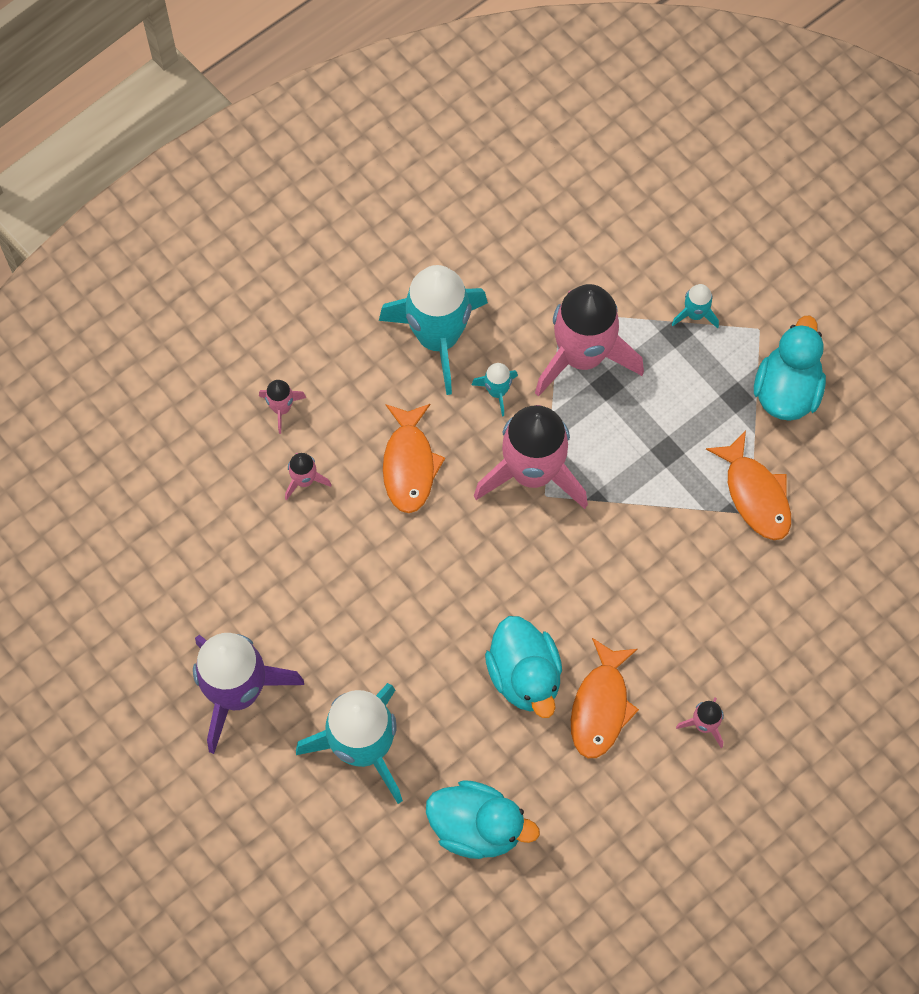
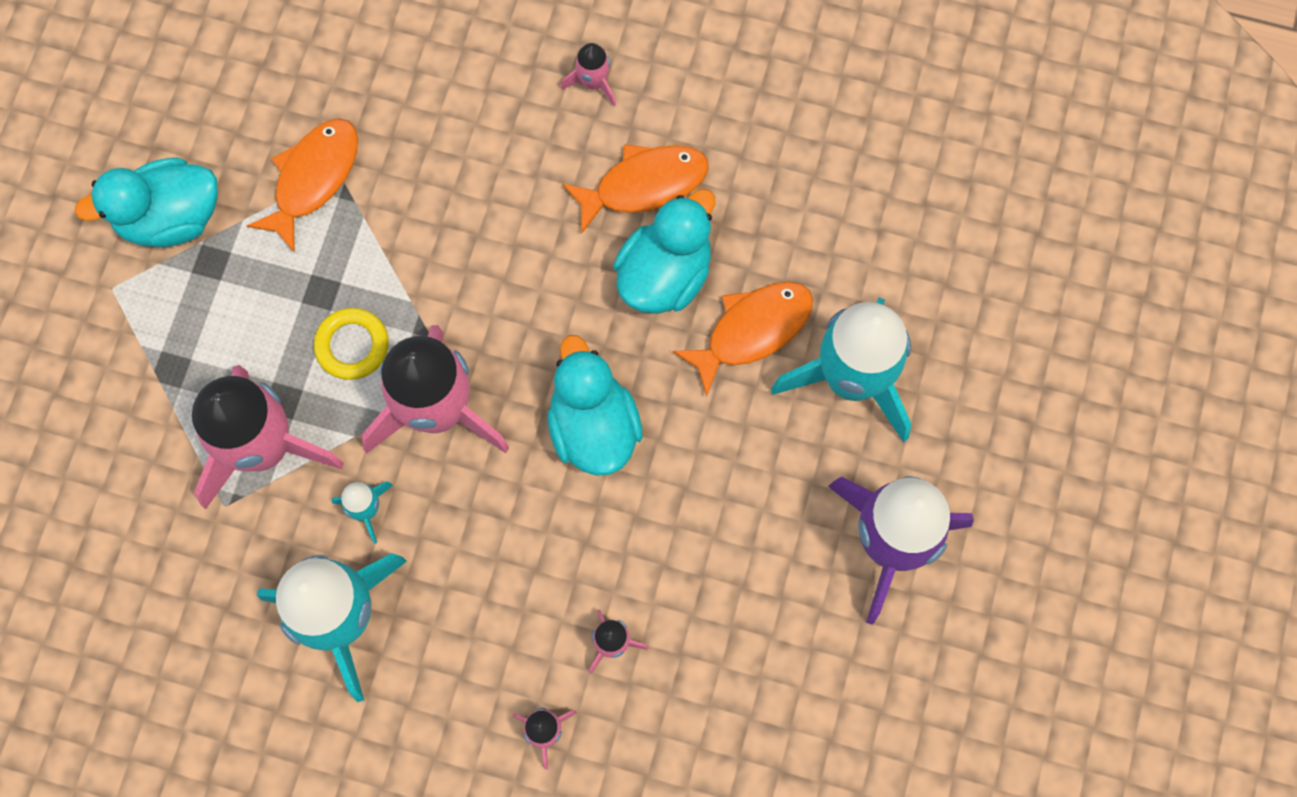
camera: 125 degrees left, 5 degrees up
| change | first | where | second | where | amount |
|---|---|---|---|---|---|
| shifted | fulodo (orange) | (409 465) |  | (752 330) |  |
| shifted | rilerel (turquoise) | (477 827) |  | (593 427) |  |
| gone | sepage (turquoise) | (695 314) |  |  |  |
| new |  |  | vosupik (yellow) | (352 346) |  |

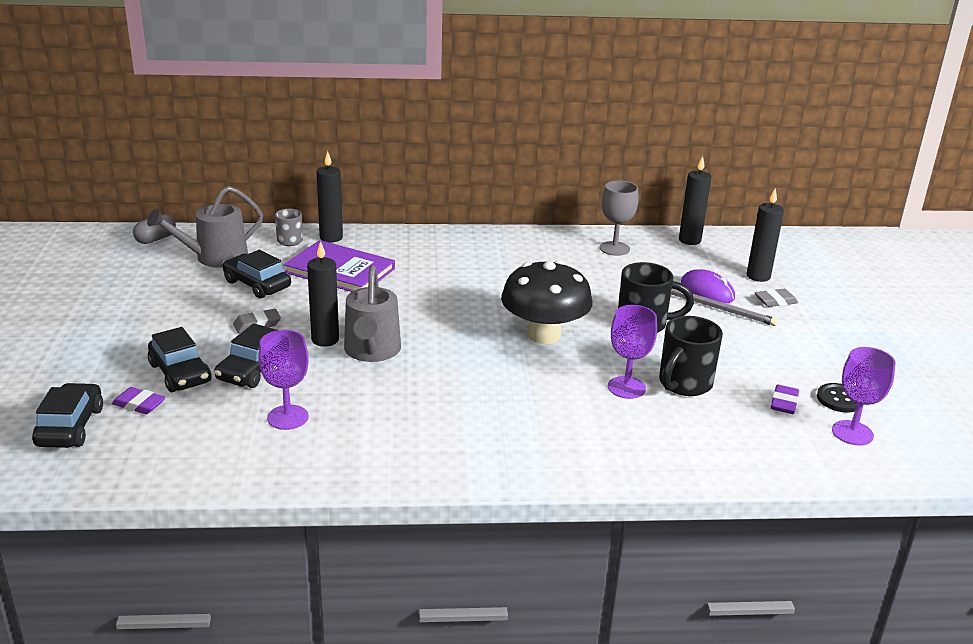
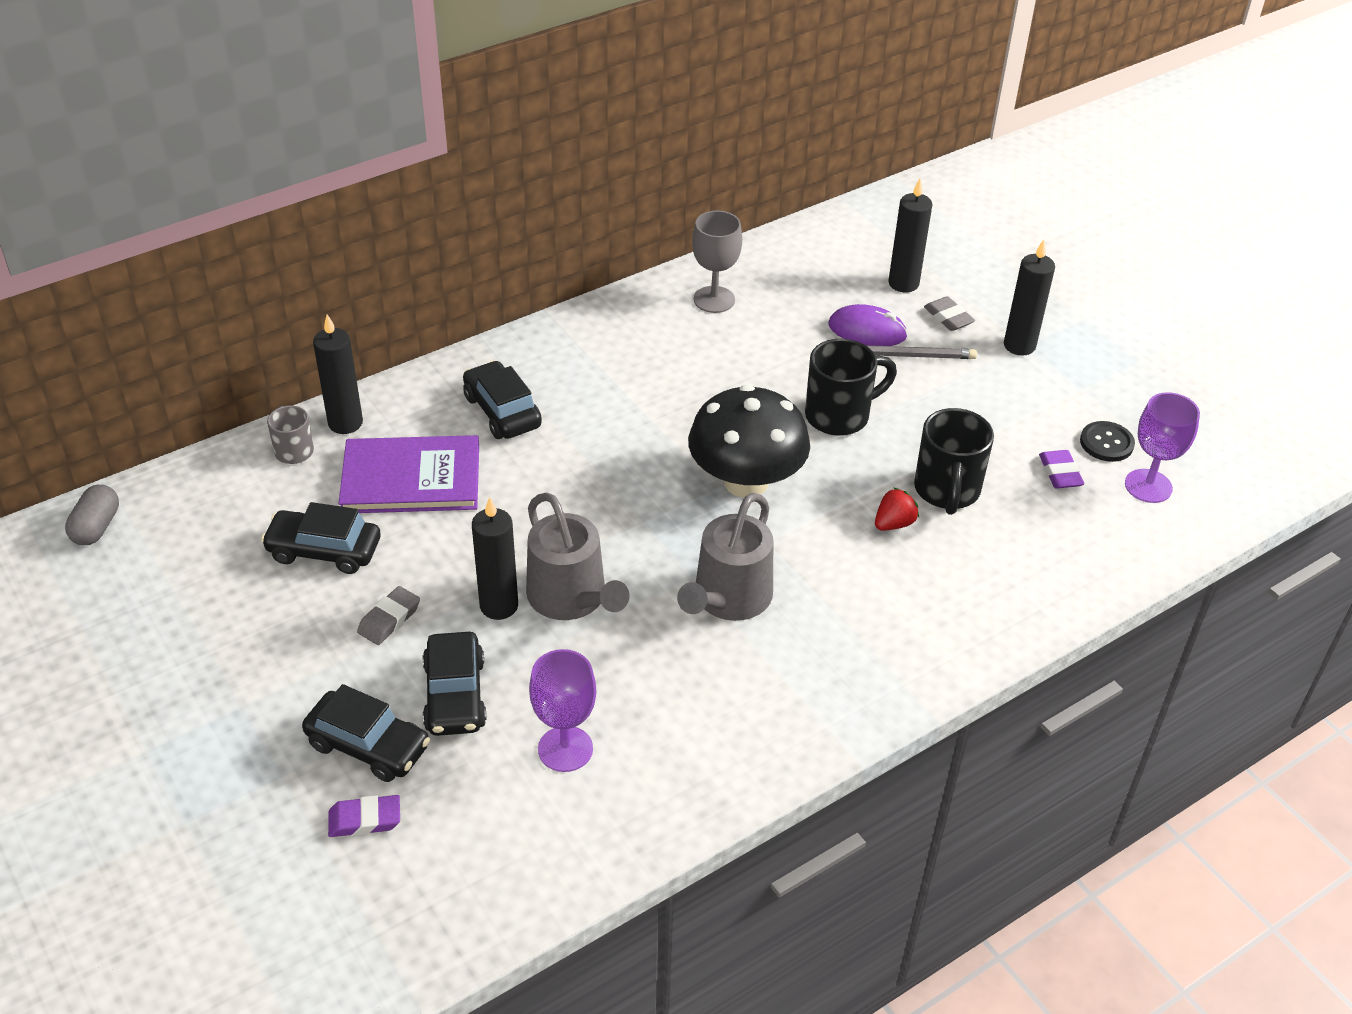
camera: 30 degrees left, 15 degrees up
| change | first | where | second | where | amount |
|---|---|---|---|---|---|
| shifted | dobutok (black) | (70 427) |  | (502 411) |  |
| shifted | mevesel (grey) | (215 257) |  | (728 598) |  |
| swapped | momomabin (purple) | (626 387) | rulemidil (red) | (894 523) |  |
| shifted | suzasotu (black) | (689 240) |  | (1019 346) |  |
| rotated | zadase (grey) | (775 301) |  | (948 317) | 75 degrees counterclockwise |

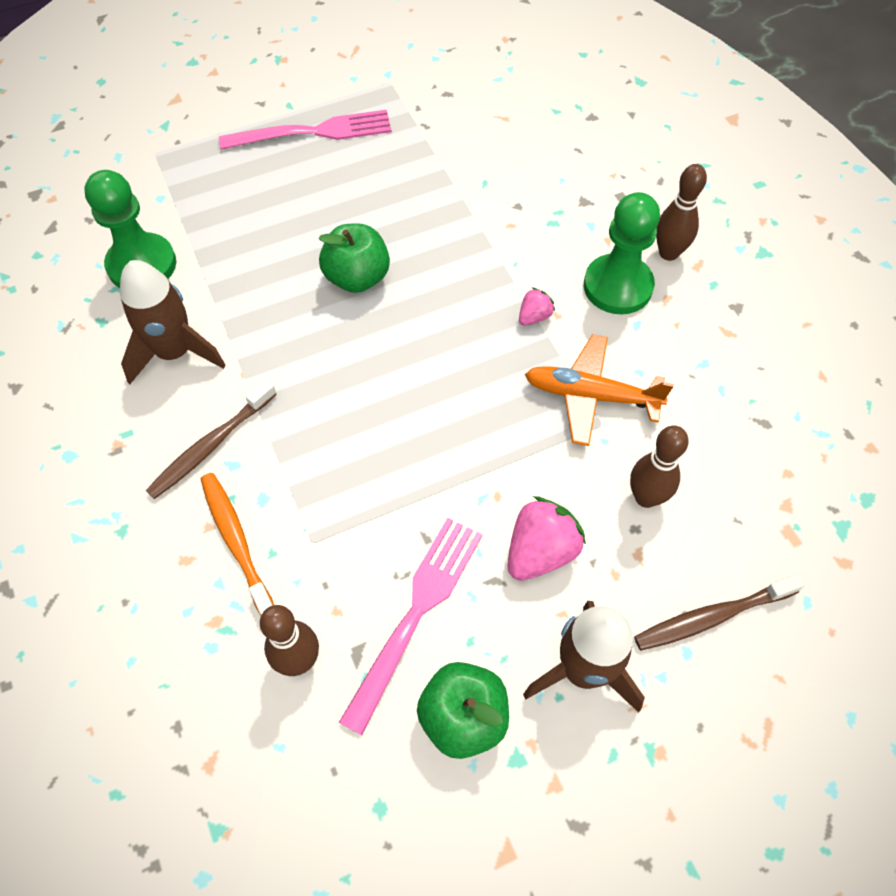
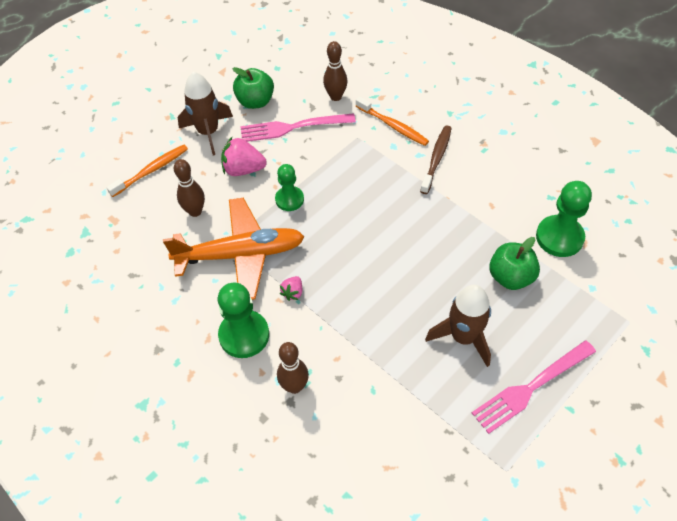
camera: 160 degrees right, 5 degrees down
| change | first | where | second | where | amount |
|---|---|---|---|---|---|
| shifted | sepage (brown) | (175 352) |  | (463 337) |  |
| shifted | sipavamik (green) | (357 278) |  | (510 277) |  |
| rotated | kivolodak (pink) | (416 613) |  | (293 127) | 75 degrees clockwise |
| rotated | rulemidil (pink) | (540 552) |  | (243 169) | 75 degrees clockwise |
| scaled | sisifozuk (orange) | (590 396) |  | (241 254) | x1.50 |
| repainted | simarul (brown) | (712 617) | simarul (orange) | (151 170) |  |
| shifted | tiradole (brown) | (668 253) |  | (294 386) |  |
| new |  |  | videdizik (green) | (289 199) |  |

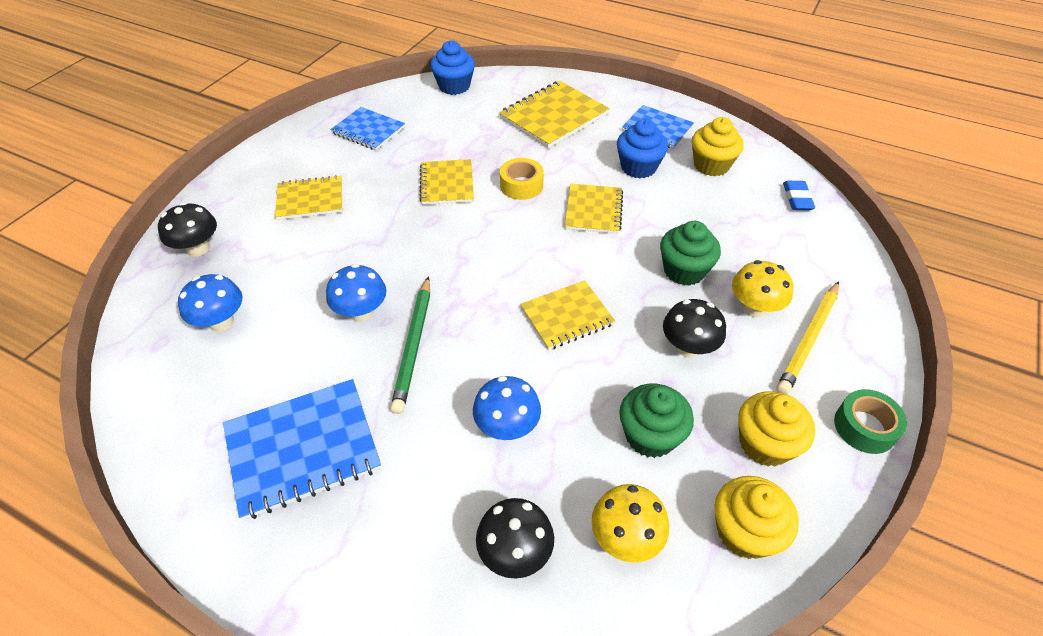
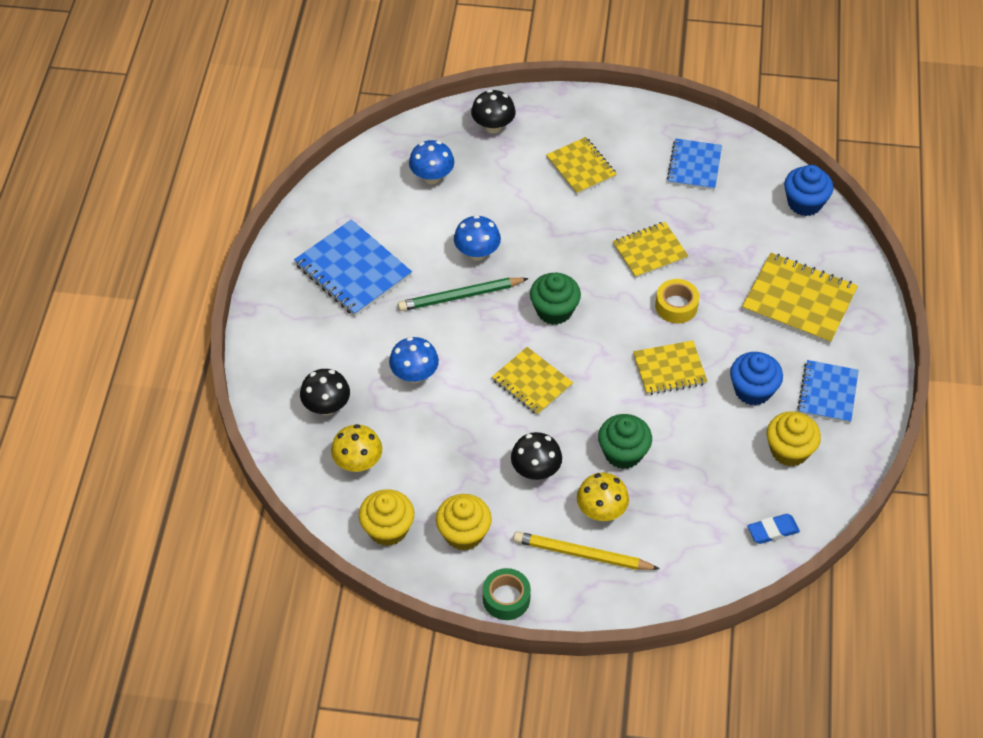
camera: 70 degrees right, 5 degrees up
| change | first | where | second | where | amount |
|---|---|---|---|---|---|
| shifted | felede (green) | (650 435) |  | (554 310) |  |

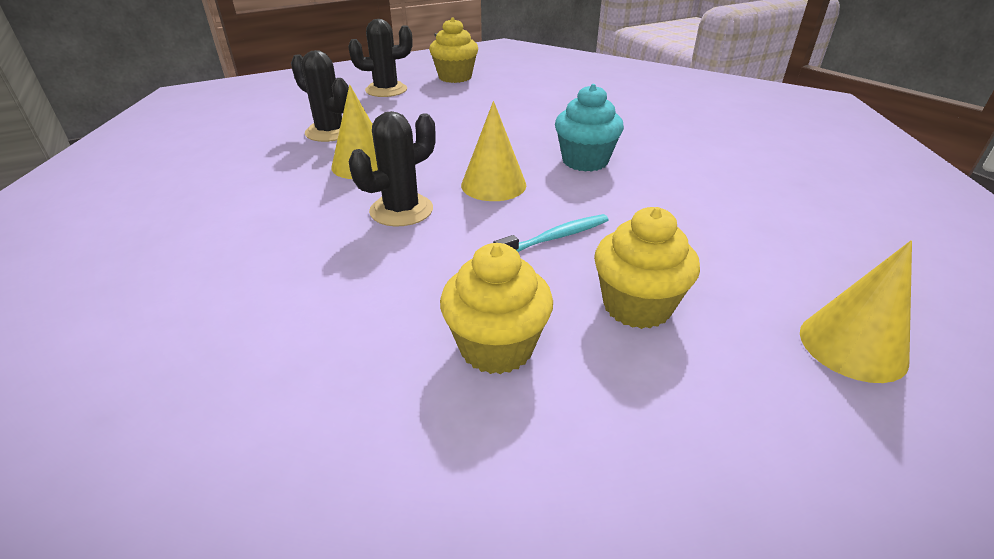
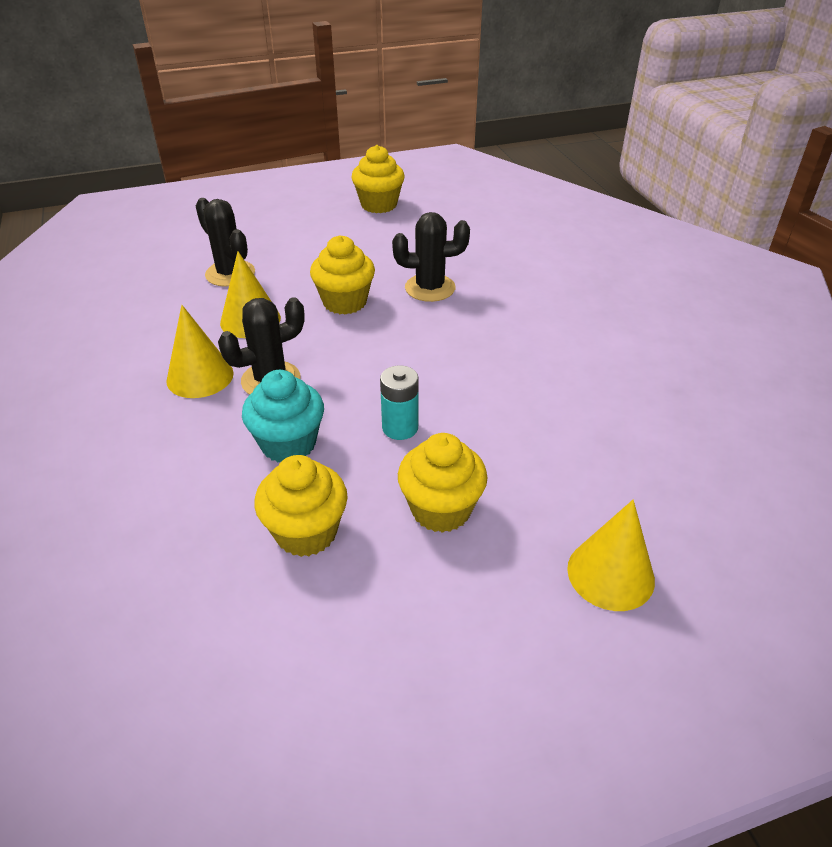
camera: 10 degrees right, 5 degrees up
| change | first | where | second | where | amount |
|---|---|---|---|---|---|
| shifted | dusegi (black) | (386 90) |  | (430 288) |  |
| shifted | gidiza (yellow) | (493 185) |  | (200 376) |  |
| swapped | simarul (turquoise) | (555 237) | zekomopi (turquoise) | (400 428) |  |
| shifted | felede (turquoise) | (585 161) |  | (288 444) |  |
| new |  |  | felede (yellow) | (345 302) |  |

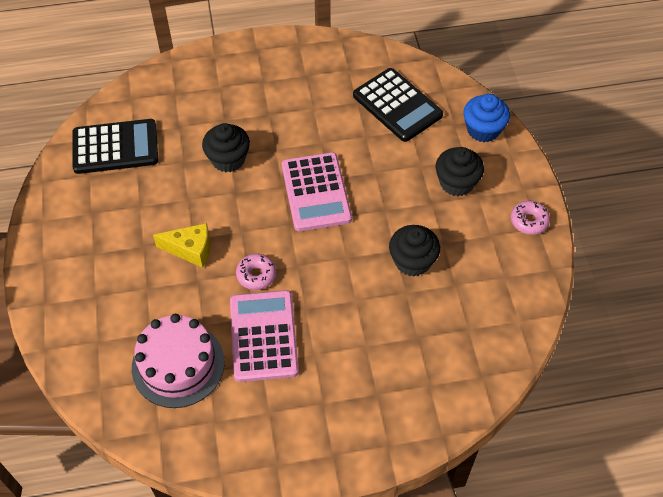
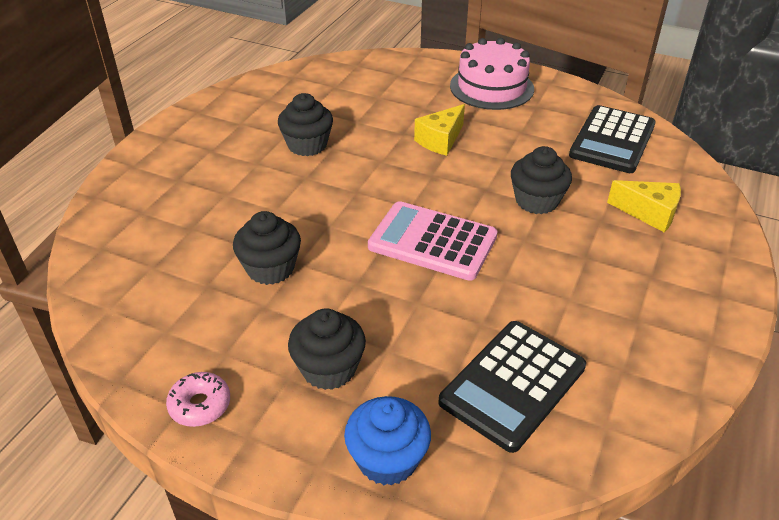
camera: 125 degrees right, 15 degrees down
| change | first | where | second | where | amount |
|---|---|---|---|---|---|
| shifted | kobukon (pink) | (178 364) |  | (491 87) |  |
| swapped | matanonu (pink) | (264 336) | felede (black) | (307 145) |  |
| gone | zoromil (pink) | (256 275) |  |  |  |
| rotated | matanonu (black) | (397 105) |  | (512 384) | 45 degrees counterclockwise |
| new |  |  | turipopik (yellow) | (649 213) |  |

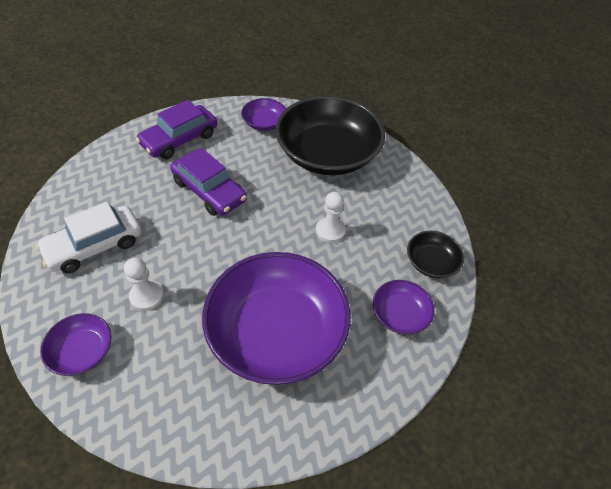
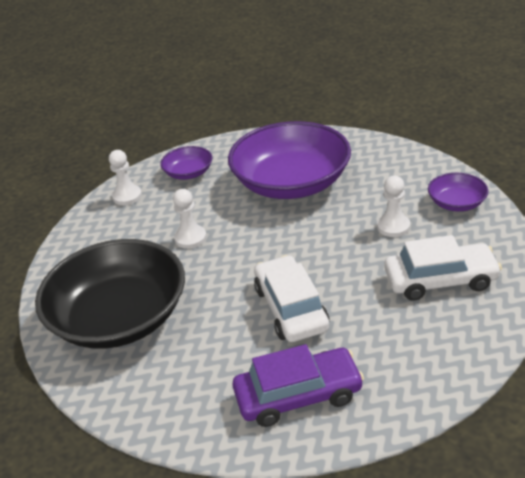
camera: 145 degrees left, 15 degrees down
| change | first | where | second | where | amount |
|---|---|---|---|---|---|
| repainted | dobutok (purple) | (209 191) | dobutok (white) | (291 308) |  |
| gone | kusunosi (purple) | (264 123) |  |  |  |
| swapped | kusunosi (black) | (431 262) | videdizik (white) | (127 196) |  |

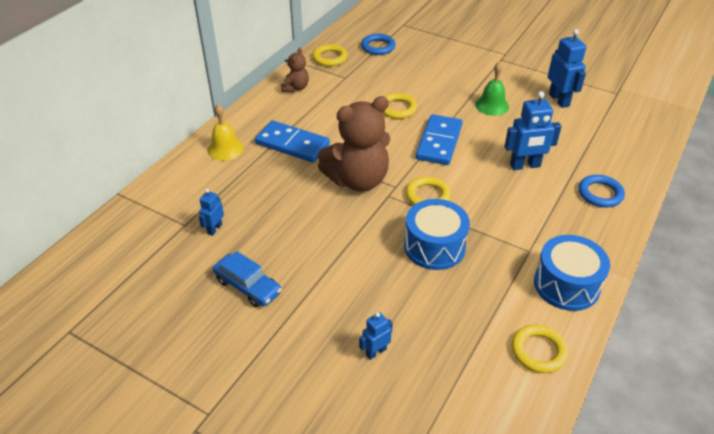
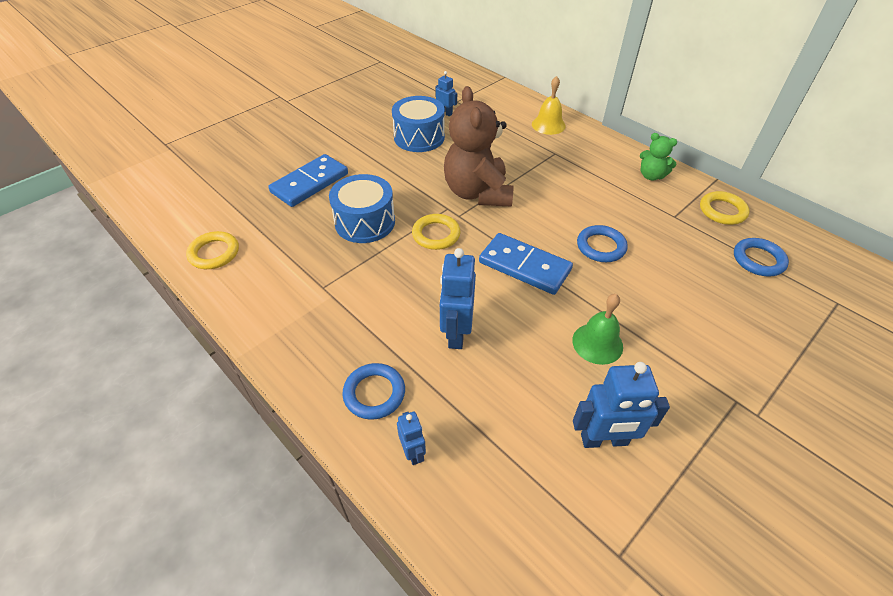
camera: 105 degrees right, 5 degrees up
| change | first | where | second | where | amount |
|---|---|---|---|---|---|
| gone | dobutok (blue) | (248 286) |  |  |  |
| shifted | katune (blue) | (292 144) |  | (310 183) |  |
| repainted | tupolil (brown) | (295 88) | tupolil (green) | (651 176) |  |
| shifted | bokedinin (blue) | (376 352) |  | (413 452) |  |
| repainted | vosupik (yellow) | (397 108) | vosupik (blue) | (601 247) |  |
| shifted | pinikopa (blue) | (566 285) |  | (419 137) |  |

